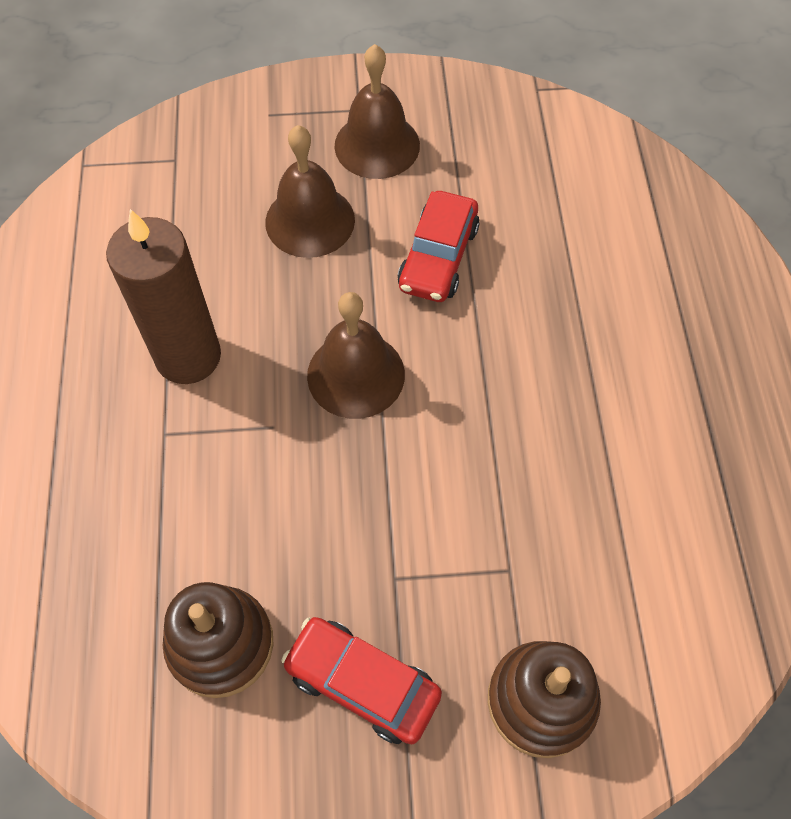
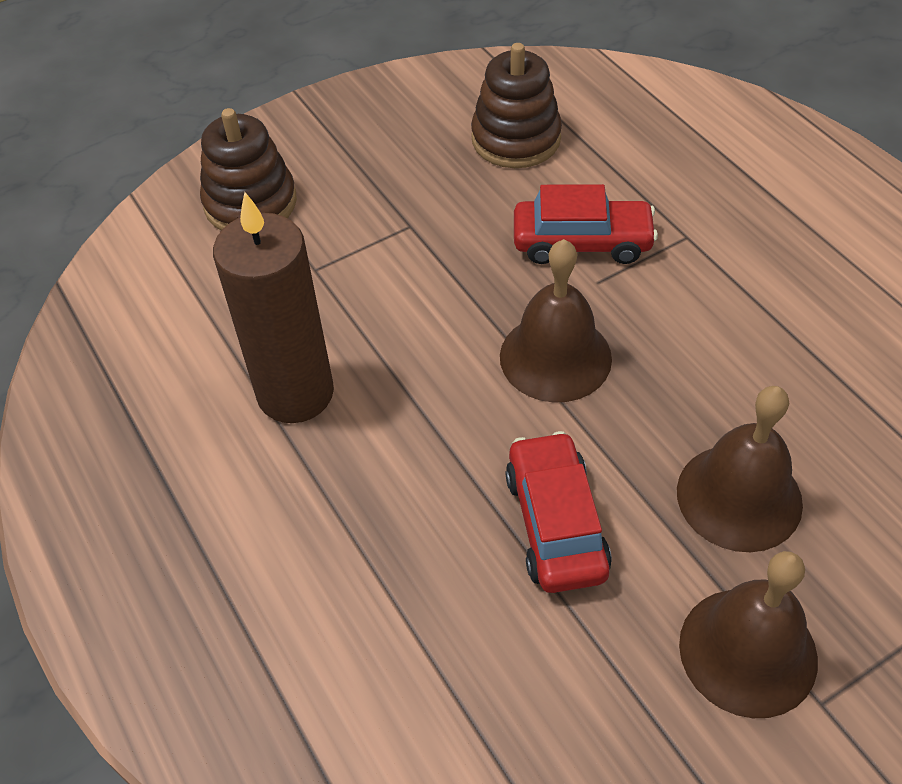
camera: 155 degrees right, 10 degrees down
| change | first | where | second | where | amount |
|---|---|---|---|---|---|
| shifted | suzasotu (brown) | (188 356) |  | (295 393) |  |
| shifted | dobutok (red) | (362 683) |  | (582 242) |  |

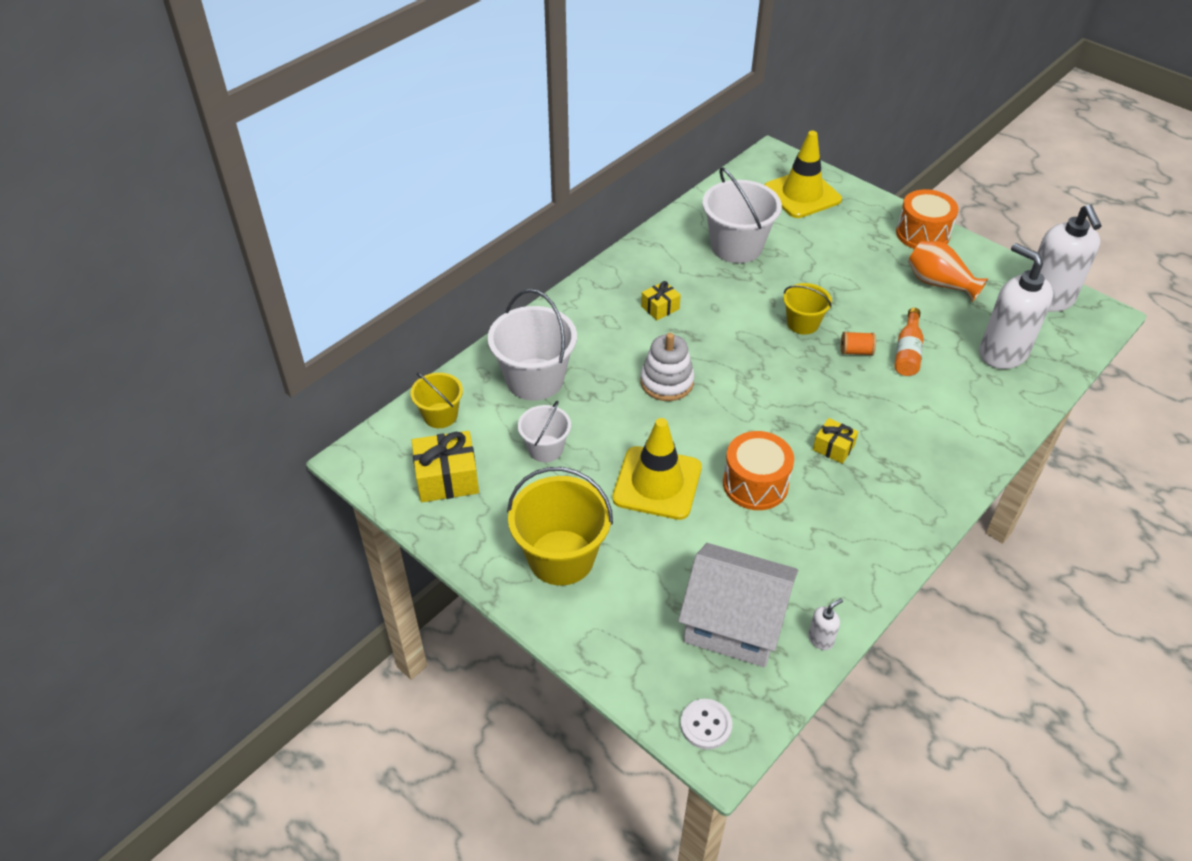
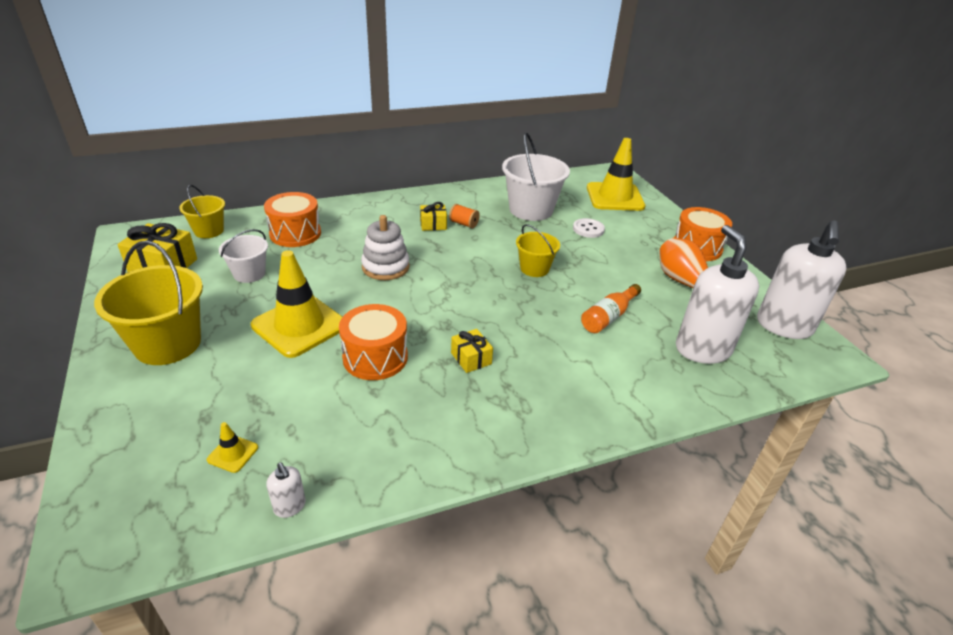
camera: 25 degrees right, 10 degrees down
| change | first | where | second | where | amount |
|---|---|---|---|---|---|
| swapped | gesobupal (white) | (534 379) | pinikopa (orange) | (295 233) |  |
| swapped | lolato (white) | (734 623) | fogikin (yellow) | (233 453) |  |
| shifted | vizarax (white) | (706 725) |  | (588 229) |  |
| rotated | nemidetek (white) | (821 639) |  | (290 506) | 60 degrees clockwise |
| shifted | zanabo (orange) | (856 351) |  | (463 224) |  |

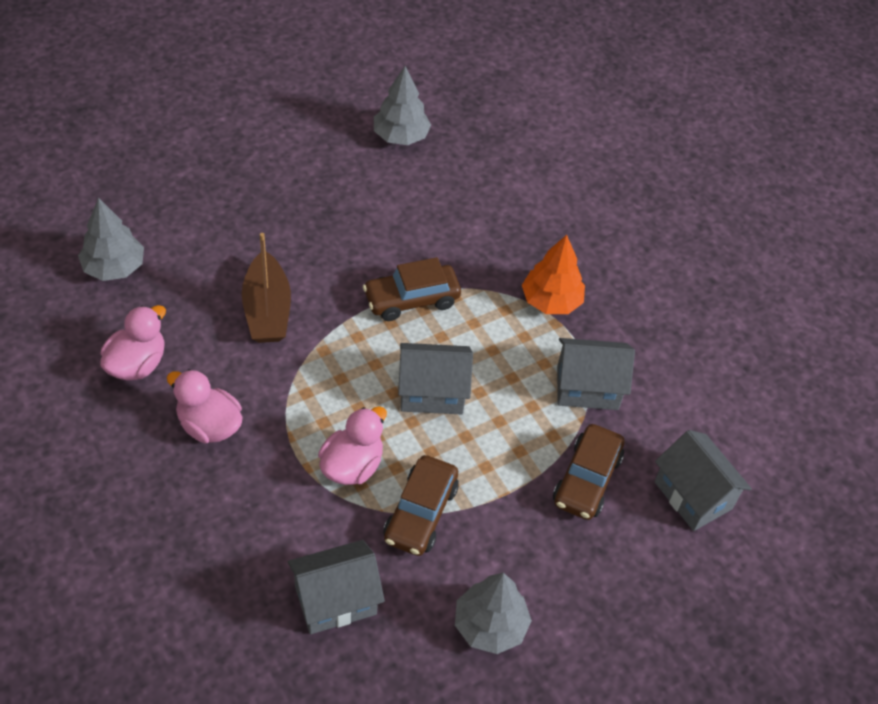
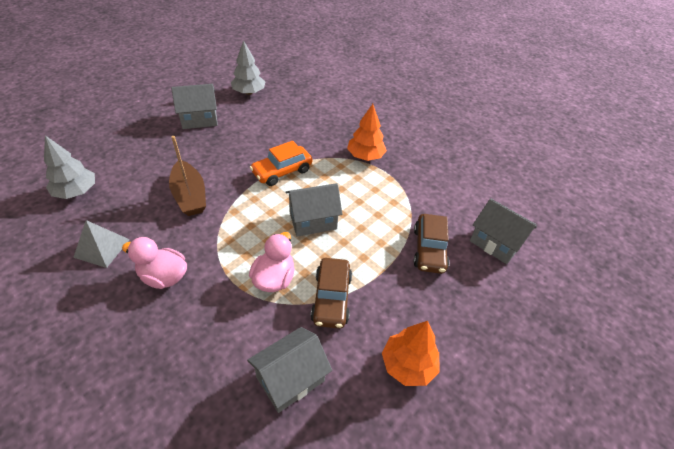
camera: 15 degrees left, 5 degrees down
| change | first | where | second | where | amount |
|---|---|---|---|---|---|
| swapped | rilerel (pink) | (137 364) | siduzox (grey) | (102 248) |  |
| repainted | dobutok (brown) | (411 300) | dobutok (orange) | (282 171) |  |
| repainted | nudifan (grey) | (490 625) | nudifan (orange) | (408 364) |  |
| shifted | lolato (grey) | (587 388) |  | (199 119) |  |

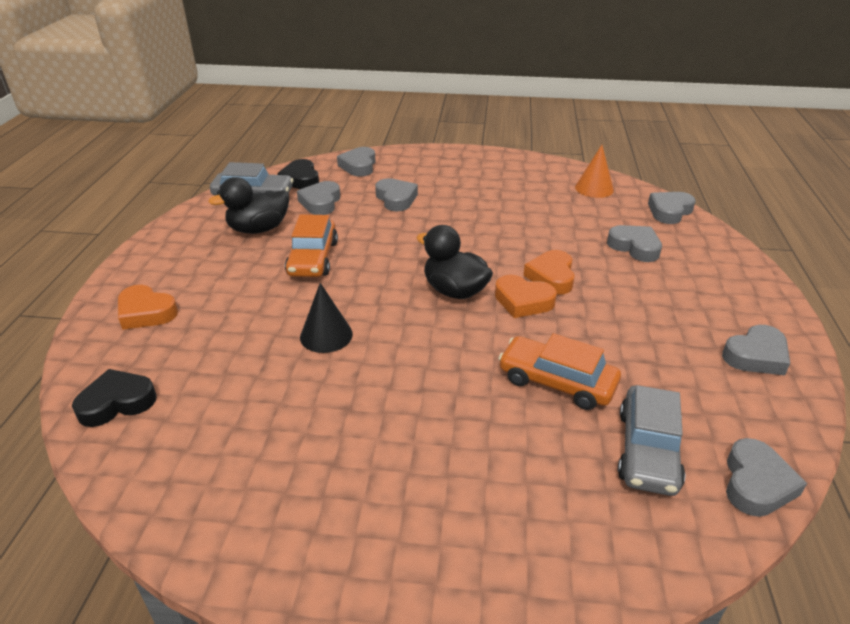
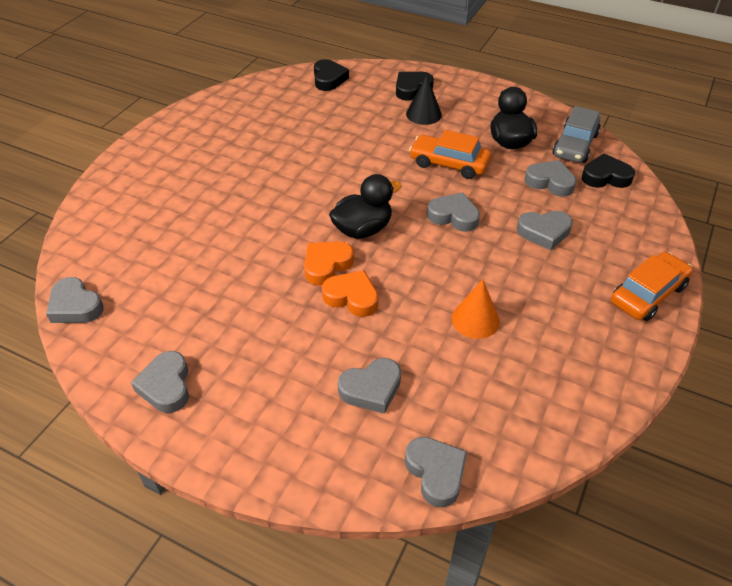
camera: 110 degrees right, 10 degrees up
| change | first | where | second | where | amount |
|---|---|---|---|---|---|
| repainted | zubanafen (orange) | (146 312) | zubanafen (black) | (412 89) |  |
| shifted | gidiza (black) | (326 335) |  | (423 114) |  |
| shifted | zubanafen (grey) | (359 166) |  | (453 216) |  |
| shifted | dobutok (orange) | (557 382) |  | (648 294) |  |
| shifted | gidiza (orange) | (594 188) |  | (475 320) |  |
| gone | dobutok (grey) | (647 450) |  |  |  |

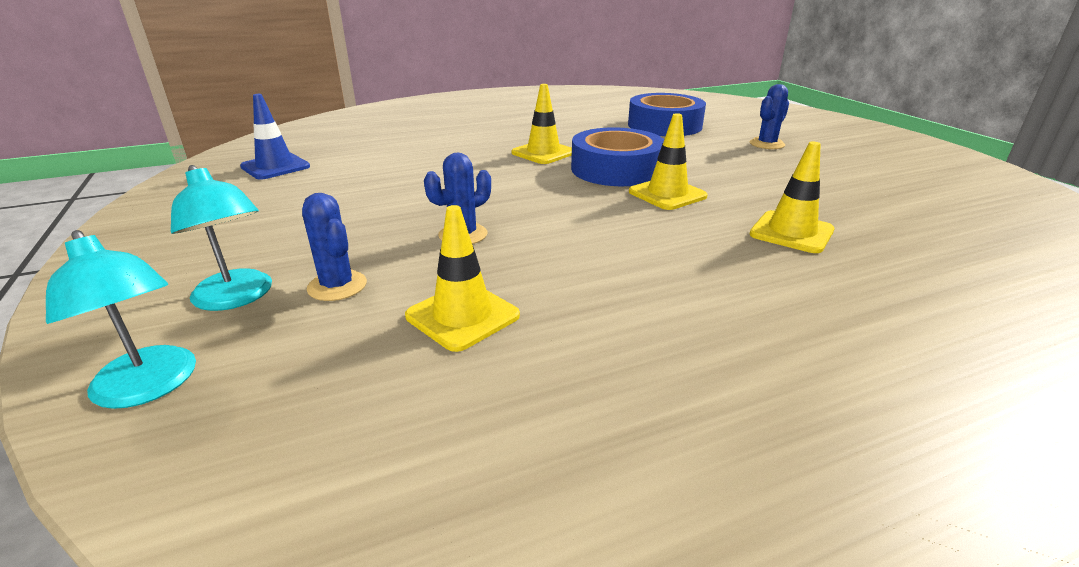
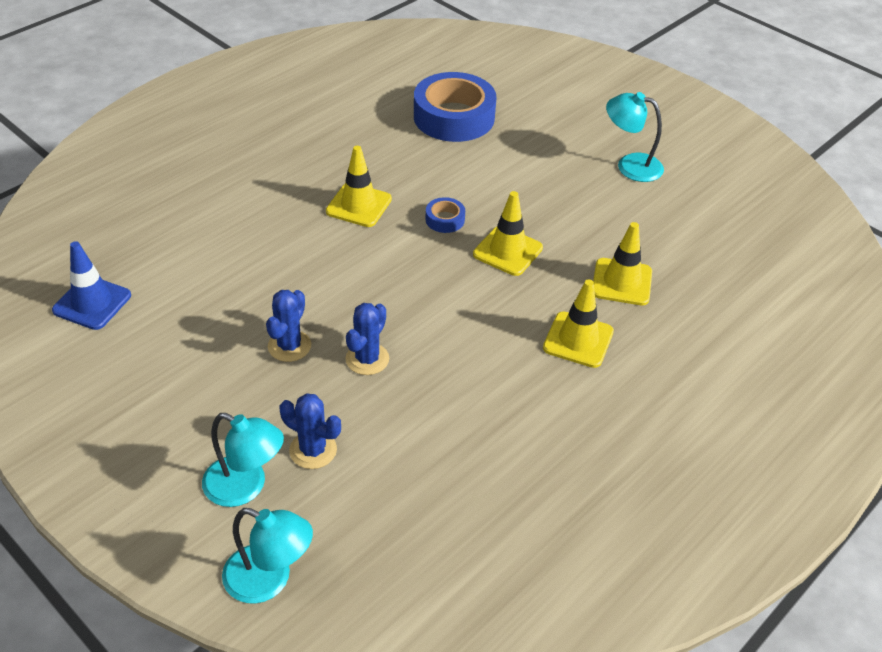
camera: 25 degrees left, 15 degrees up
| change | first | where | second | where | amount |
|---|---|---|---|---|---|
| shifted | fogikin (yellow) | (462 316) |  | (578 340) |  |
| scaled | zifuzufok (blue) | (616 169) |  | (445 219) | x0.43 |
| shifted | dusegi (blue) | (767 144) |  | (289 346) |  |
| new |  |  | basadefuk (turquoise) | (630 165) |  |

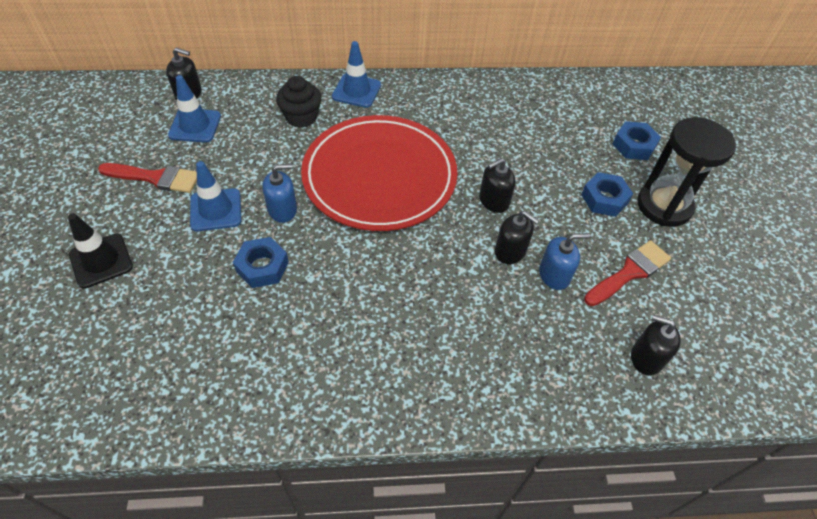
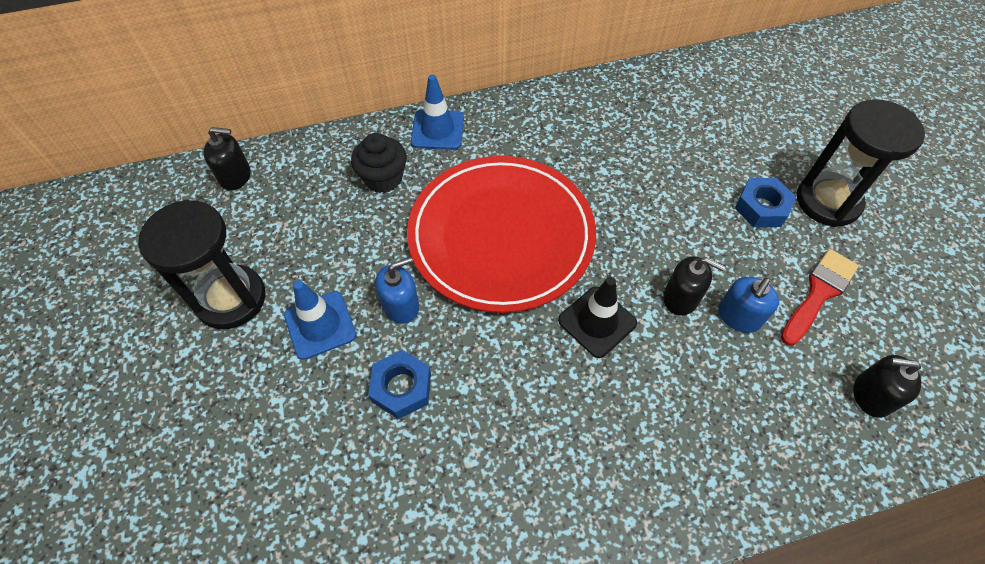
camera: 10 degrees left, 5 degrees up
| change | first | where | second | where | amount |
|---|---|---|---|---|---|
| shifted | fogikin (black) | (101 261) |  | (597 322) |  |
| swapped | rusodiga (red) | (155 178) | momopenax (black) | (231 299) |  |
| gone | fogikin (blue) | (195 126) |  |  |  |
| gone | nemidetek (black) | (493 201) |  |  |  |
| rotated | nemidetek (blue) | (554 275) |  | (739 316) | 150 degrees clockwise |
| gone | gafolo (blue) | (633 145) |  |  |  |

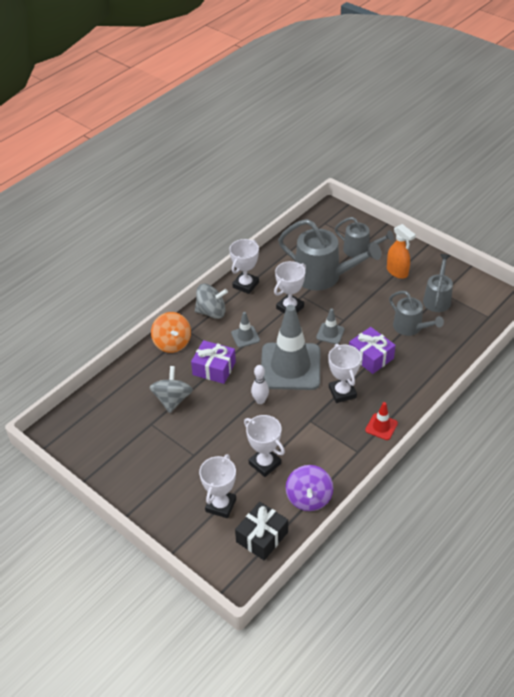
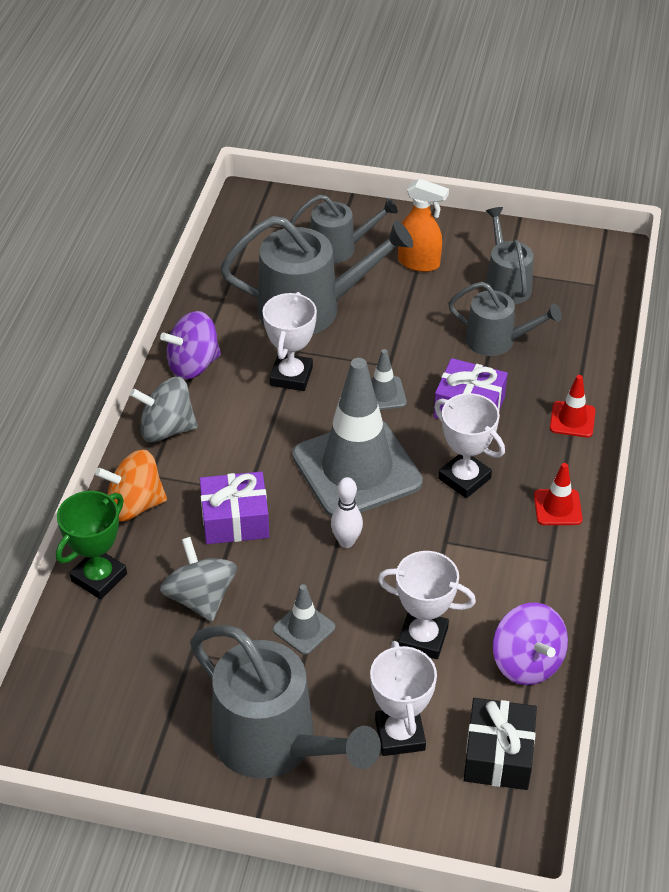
camera: 30 degrees left, 0 degrees up
| change | first | where | second | where | amount |
|---|---|---|---|---|---|
| rotated | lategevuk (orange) | (172 343) |  | (134 505) | 135 degrees clockwise |
| rotated | lategevuk (grey) | (211 312) |  | (166 429) | 150 degrees counterclockwise |
| swapped | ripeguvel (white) | (245 285) | lategevuk (purple) | (193 365) |  |
| shifted | fogikin (grey) | (245 336) |  | (304 628) |  |
| new |  |  | ripeguvel (green) | (99 577) |  |
| new |  |  | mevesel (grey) | (274 743) |  |
| new |  |  | fogikin (red) | (572 419) |  |

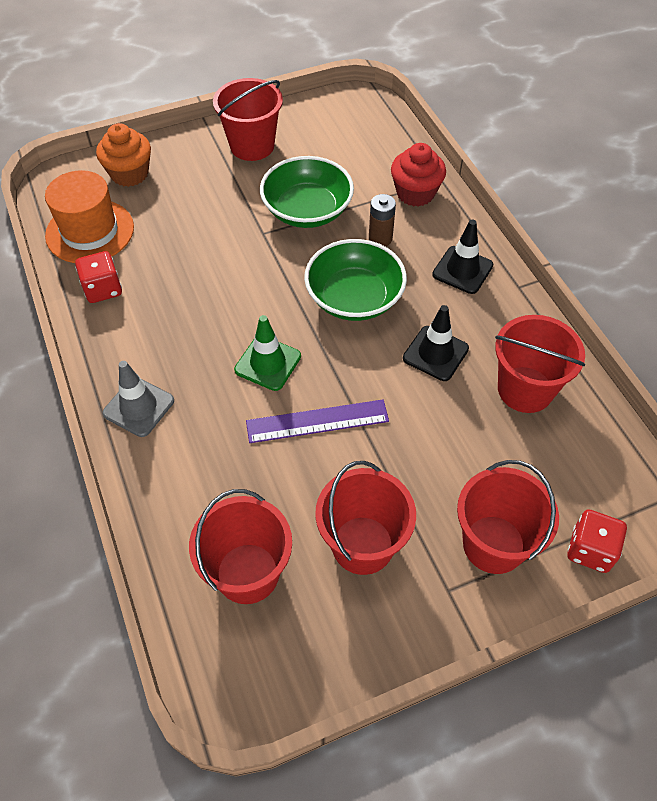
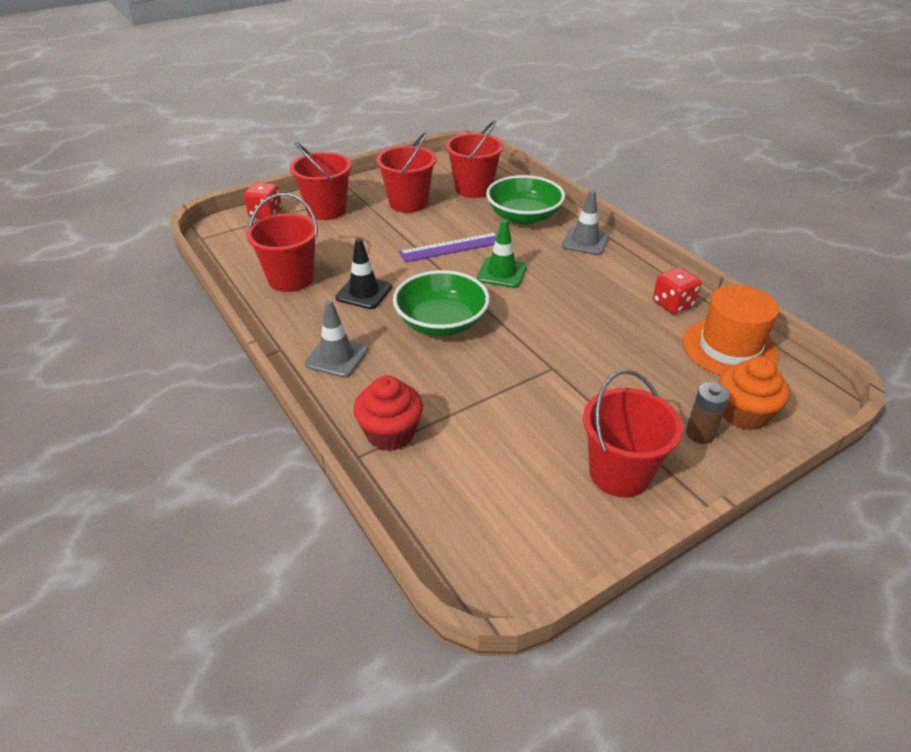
camera: 170 degrees right, 15 degrees down
| change | first | where | second | where | amount |
|---|---|---|---|---|---|
| shifted | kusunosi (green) | (307 210) |  | (523 216) |  |
| shifted | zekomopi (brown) | (380 238) |  | (700 434) |  |
| repainted | fogikin (black) | (462 270) | fogikin (grey) | (336 357) |  |

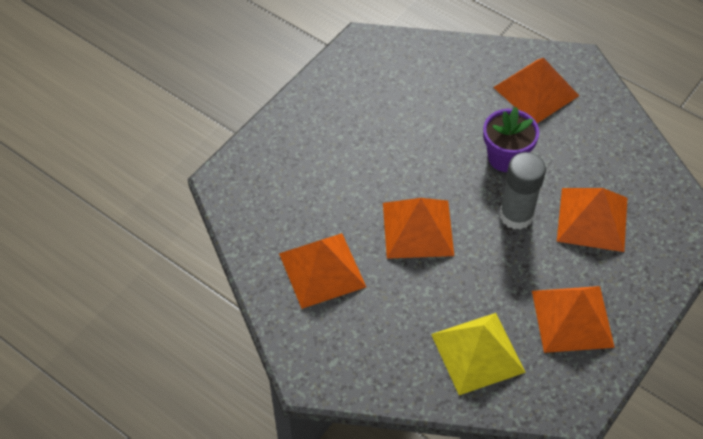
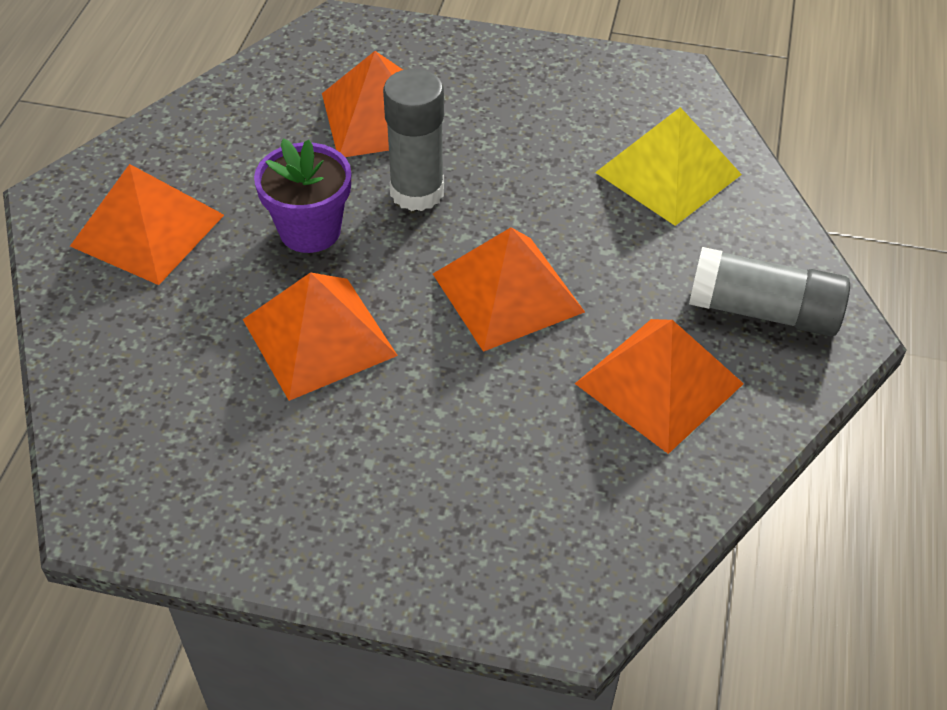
camera: 115 degrees left, 5 degrees down
| change | first | where | second | where | amount |
|---|---|---|---|---|---|
| shifted | siduzox (orange) | (572 318) |  | (319 337) |  |
| new |  |  | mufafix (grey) | (763 311) |  |

